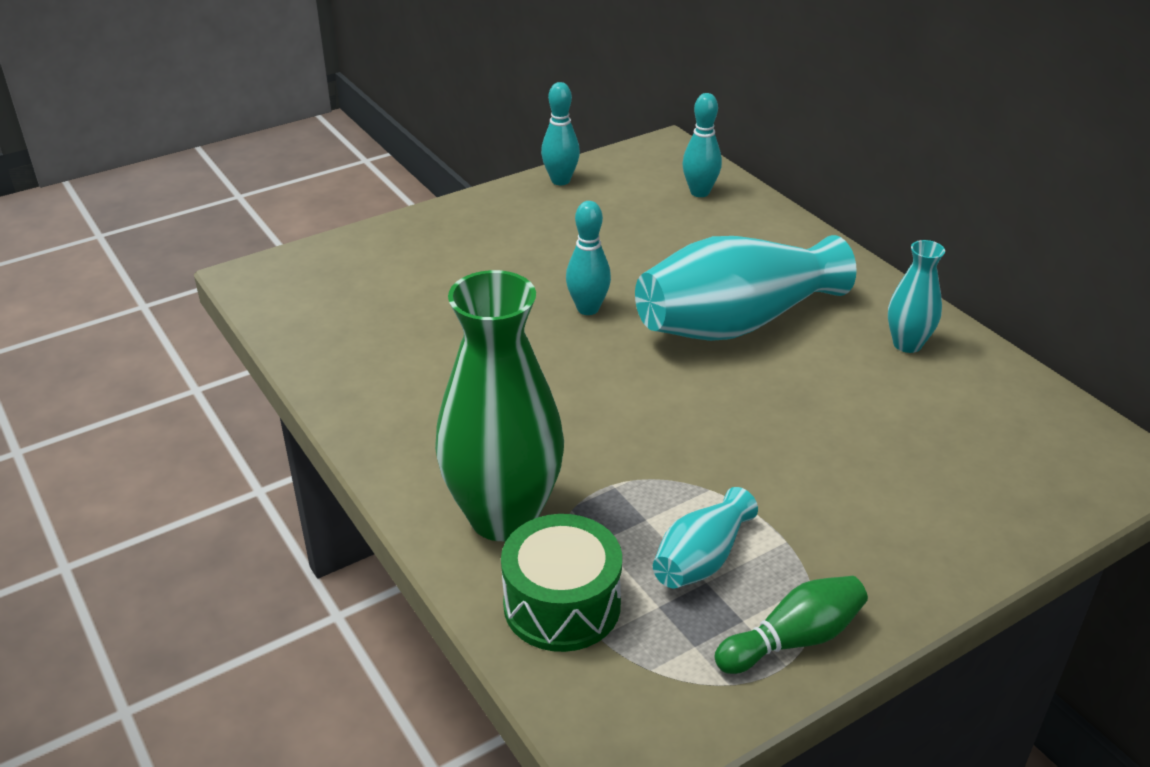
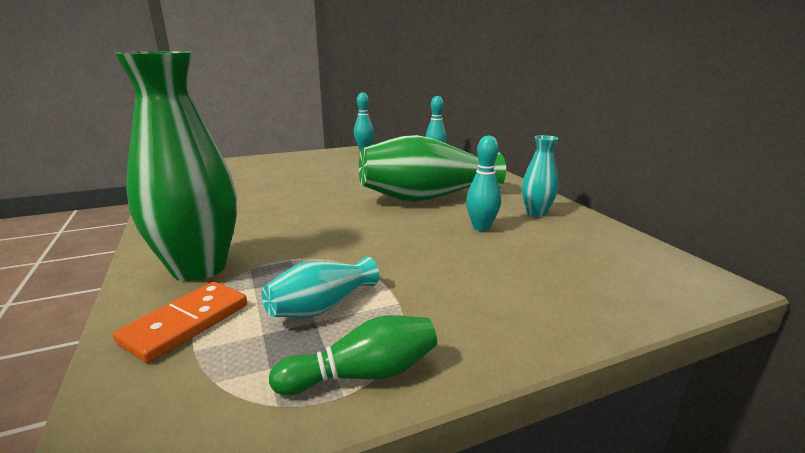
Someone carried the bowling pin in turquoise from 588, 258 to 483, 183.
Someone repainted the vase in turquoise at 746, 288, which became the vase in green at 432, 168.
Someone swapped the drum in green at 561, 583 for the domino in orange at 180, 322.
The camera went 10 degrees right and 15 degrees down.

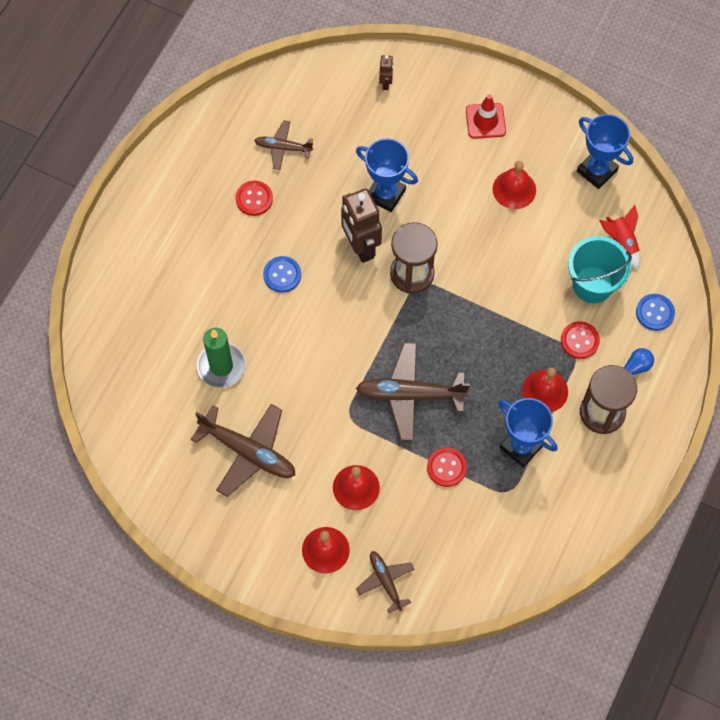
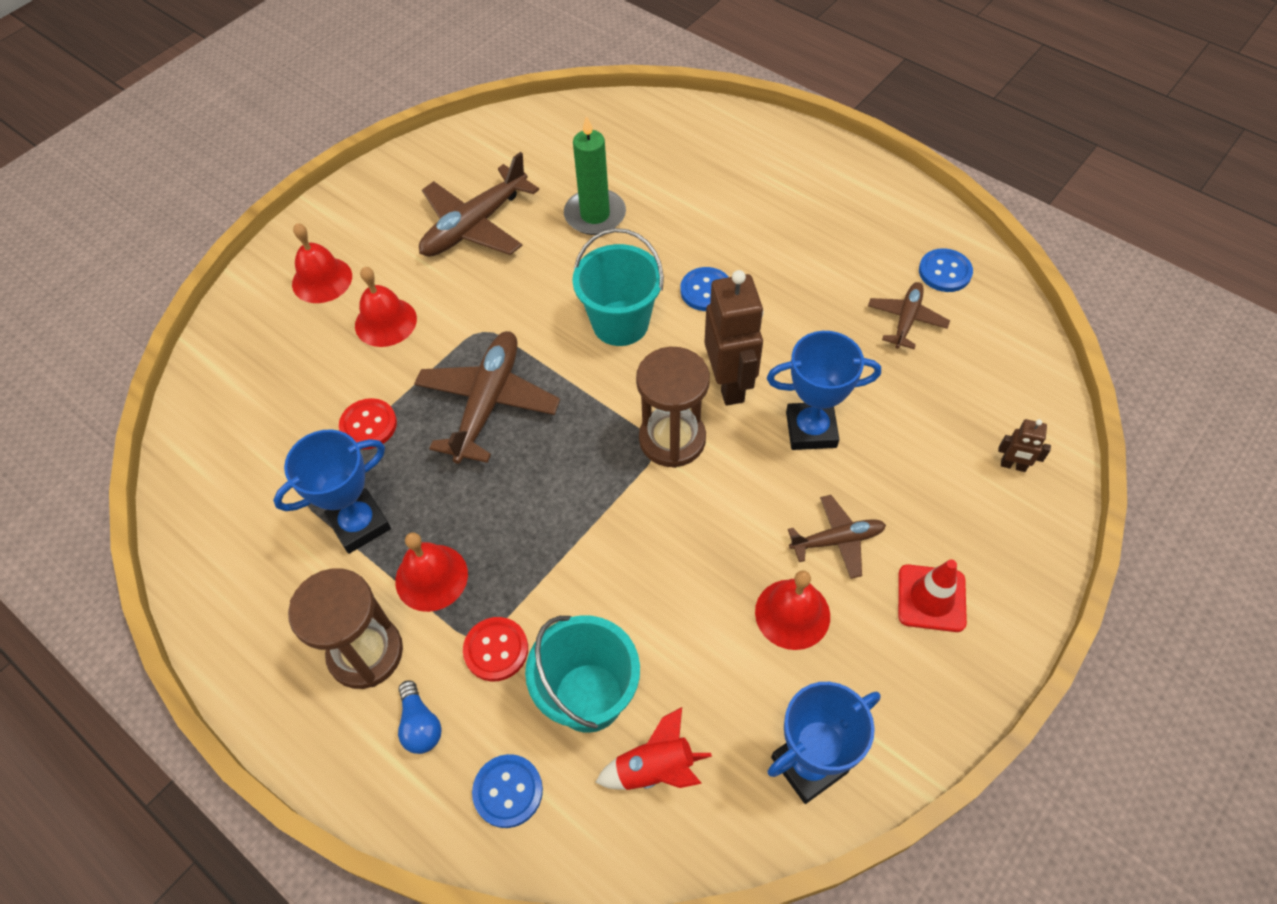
Someone rotated the trophy in blue at 387, 175 by 45 degrees clockwise.
Someone took away the button in red at 254, 198.
Someone rotated the robot in brown at 361, 226 by 90 degrees clockwise.
Someone carried the plane in brown from 385, 582 to 837, 537.
Someone put down the bucket in turquoise at 618, 287.
Someone put down the button in blue at 946, 270.
The camera went 105 degrees right and 10 degrees down.

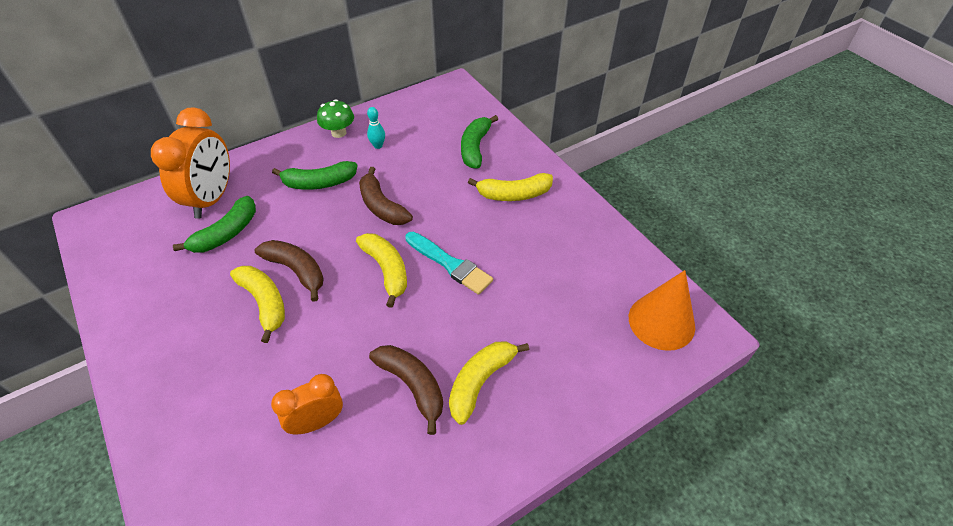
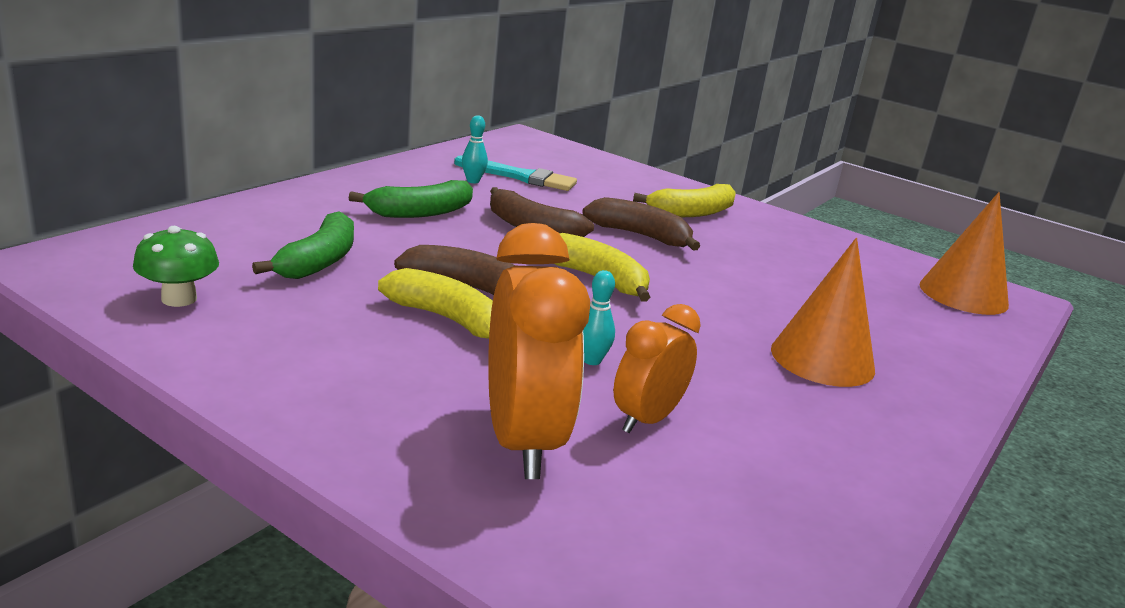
Someone carried the mushroom in green from 335, 118 to 176, 266.
Someone carried the clock in orange from 190, 163 to 539, 351.
Someone took away the banana in green at 479, 142.
Someone carried the brush in turquoise from 449, 263 to 515, 173.
Someone swapped the banana in yellow at 489, 383 for the cone in orange at 823, 312.
Someone carried the banana in brown from 406, 390 to 641, 224.
Someone put down the bowling pin in turquoise at 599, 317.
The camera went 25 degrees left and 25 degrees down.

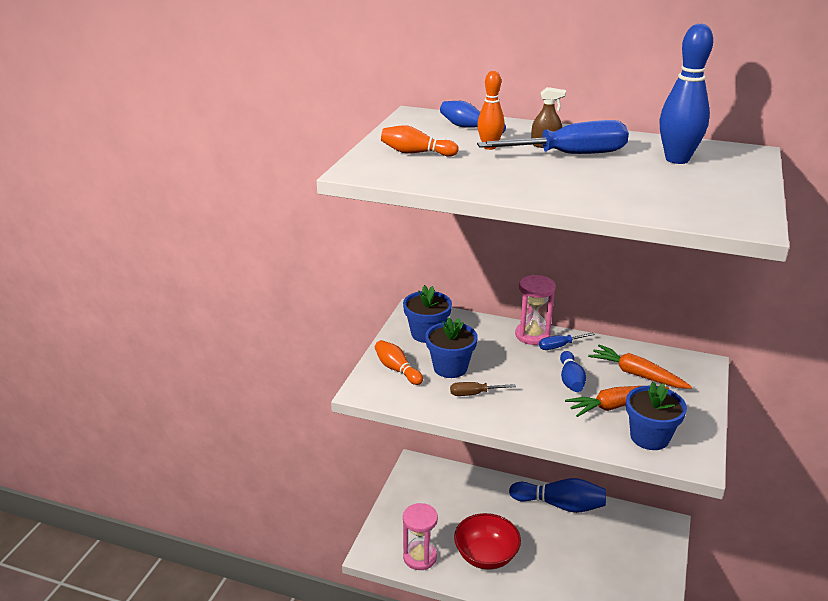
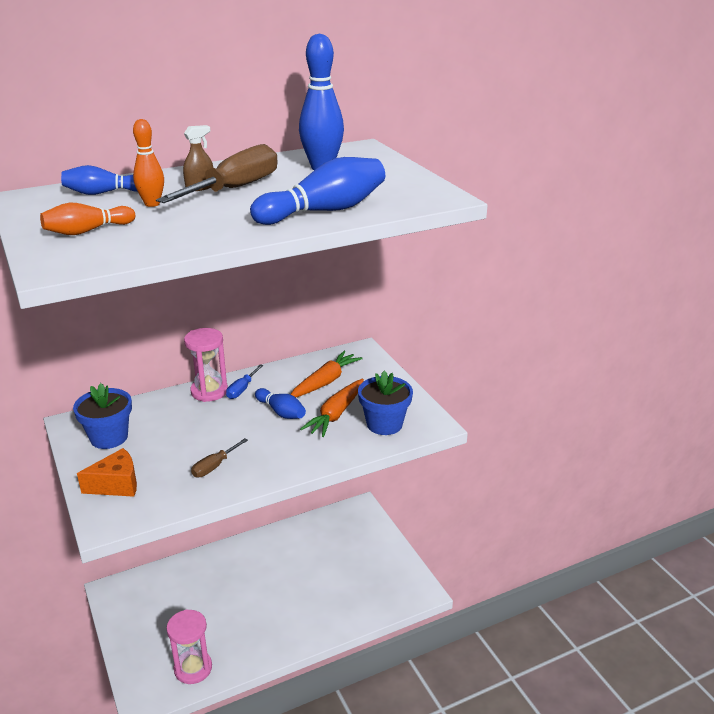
Someone repainted the screwdriver in blue at 553, 137, which became the screwdriver in brown at 217, 173.
Someone took away the flower pot in blue at 451, 348.
Someone swapped the bowling pin in orange at 399, 362 for the cheese in orange at 107, 472.
Someone rotated the carrot in orange at 640, 366 by 135 degrees clockwise.
Someone carried the bowling pin in blue from 557, 495 to 317, 191.
Someone took away the bowl in red at 487, 541.
The camera went 45 degrees left and 0 degrees up.

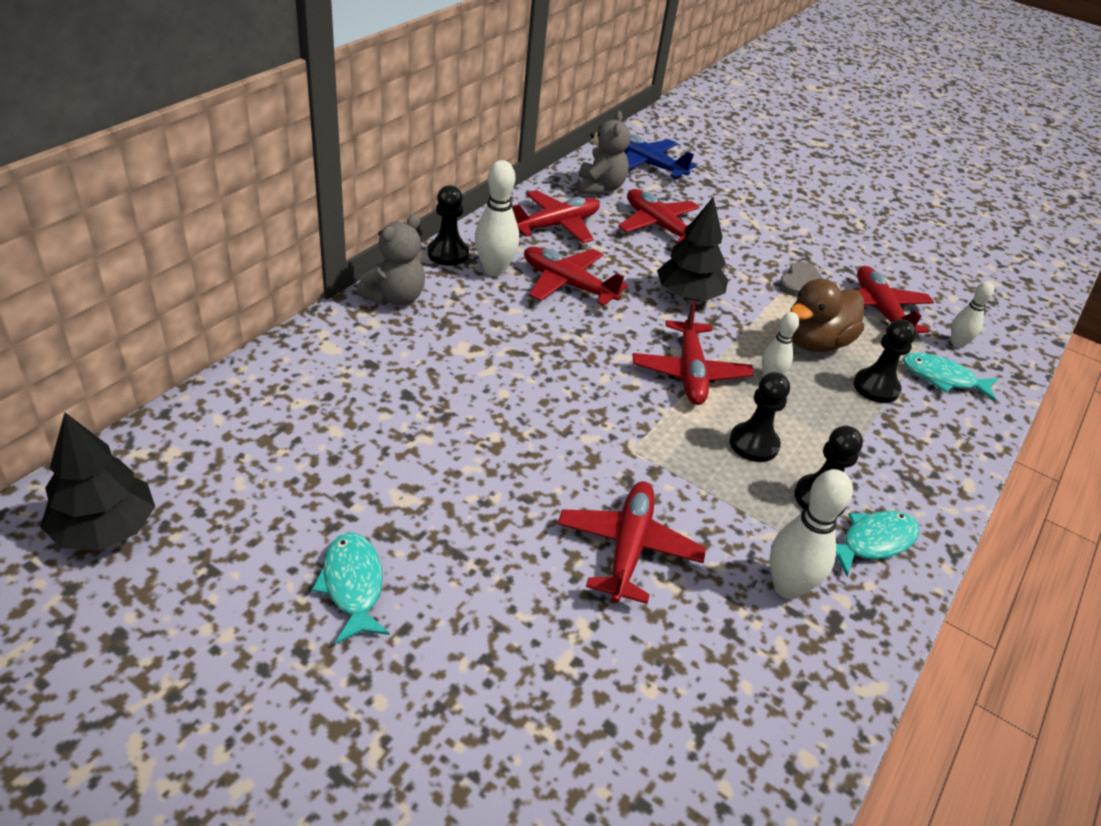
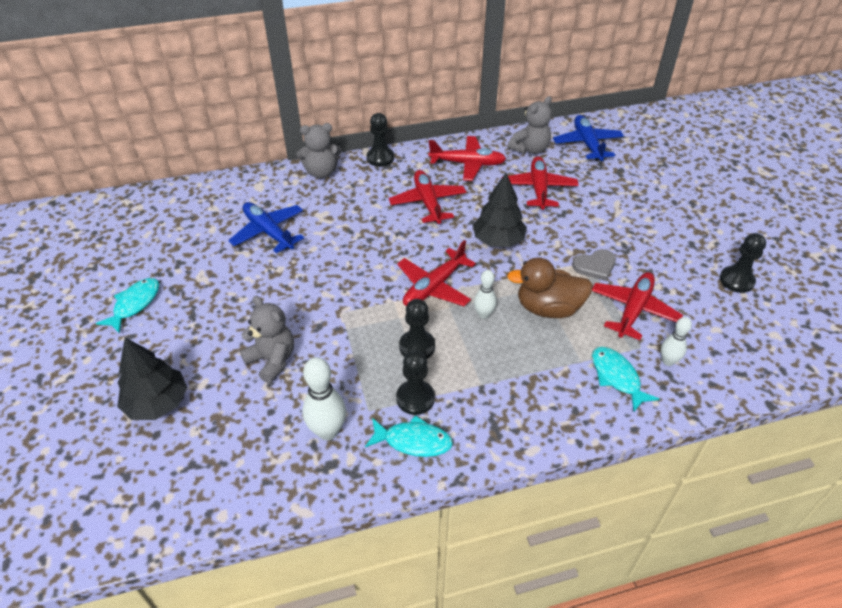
Someone took away the bowling pin in white at 497, 218.
Someone carried the pawn in black from 885, 361 to 743, 263.
Someone carried the tree in black from 97, 482 to 152, 379.
Someone swapped the plane in red at 632, 542 for the teddy bear in grey at 267, 339.
Someone put down the plane in blue at 266, 227.
The camera went 45 degrees right and 5 degrees up.

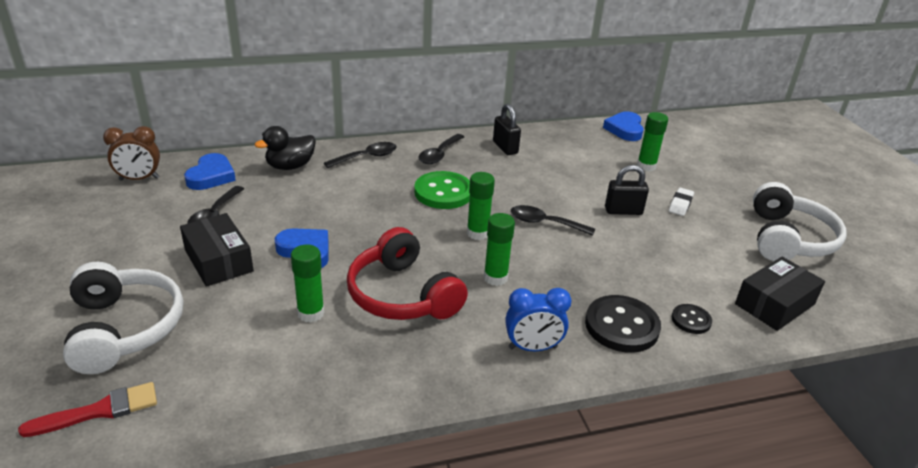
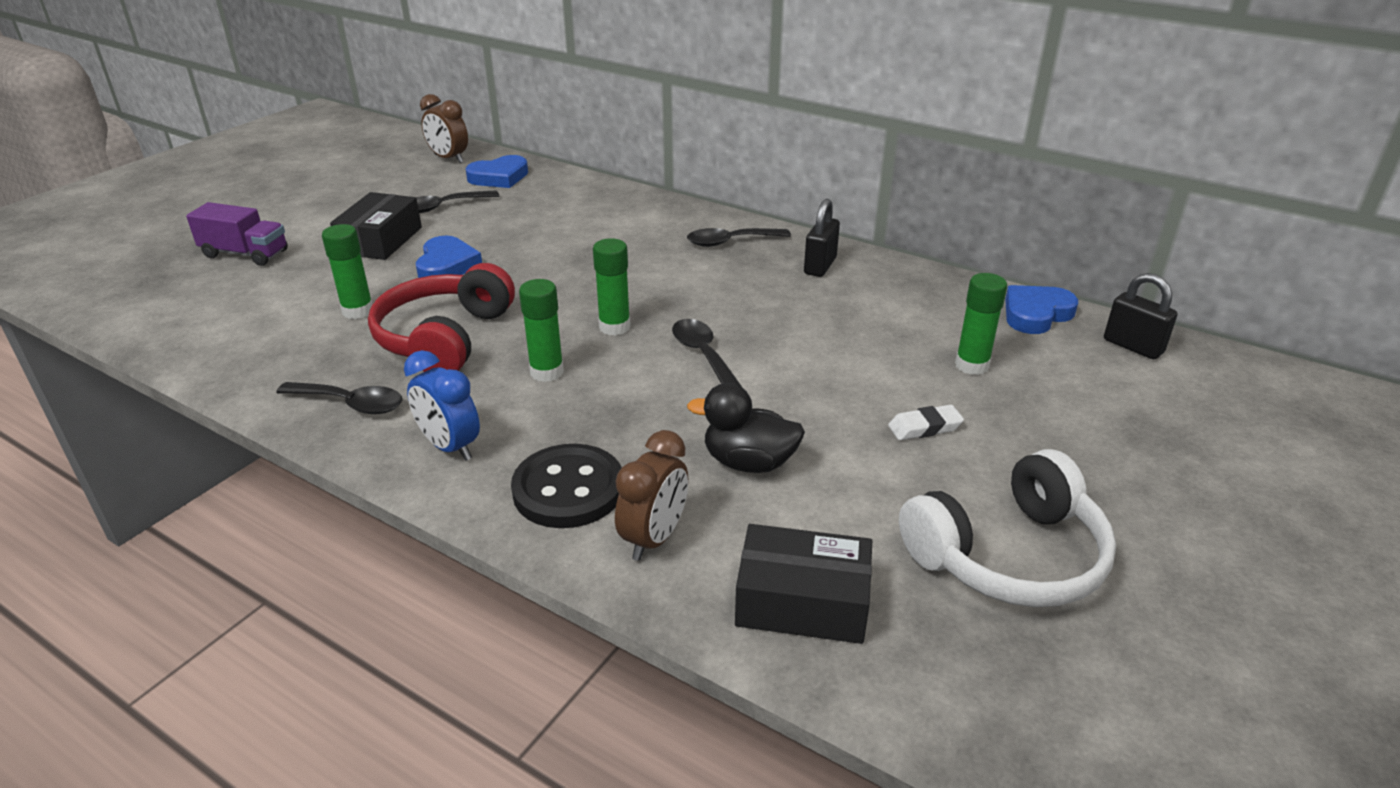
Someone carried the duck in black from 285, 148 to 746, 428.
Someone carried the spoon in black from 360, 155 to 339, 398.
Someone carried the padlock in black from 627, 190 to 1141, 316.
Someone took away the button in green at 442, 190.
Someone swapped the headphones in white at 123, 318 for the truck in purple at 237, 234.
Someone swapped the button in black at 692, 319 for the clock in brown at 651, 495.
Someone took away the brush in red at 87, 409.
The camera went 50 degrees right and 0 degrees up.

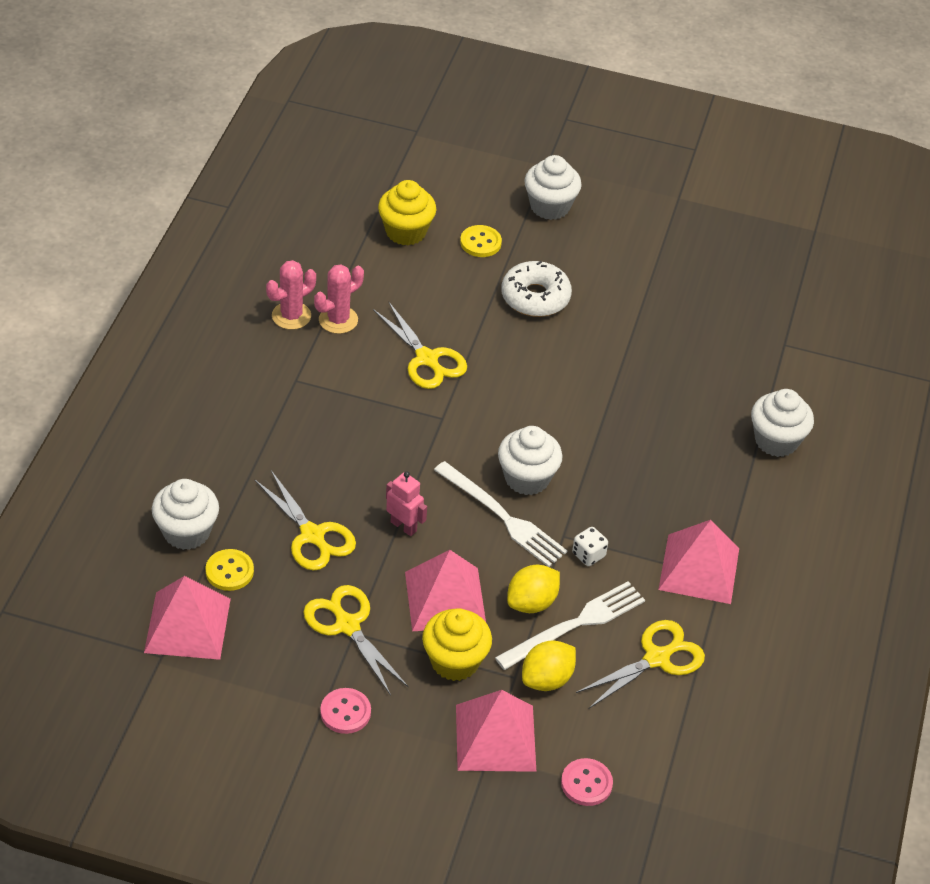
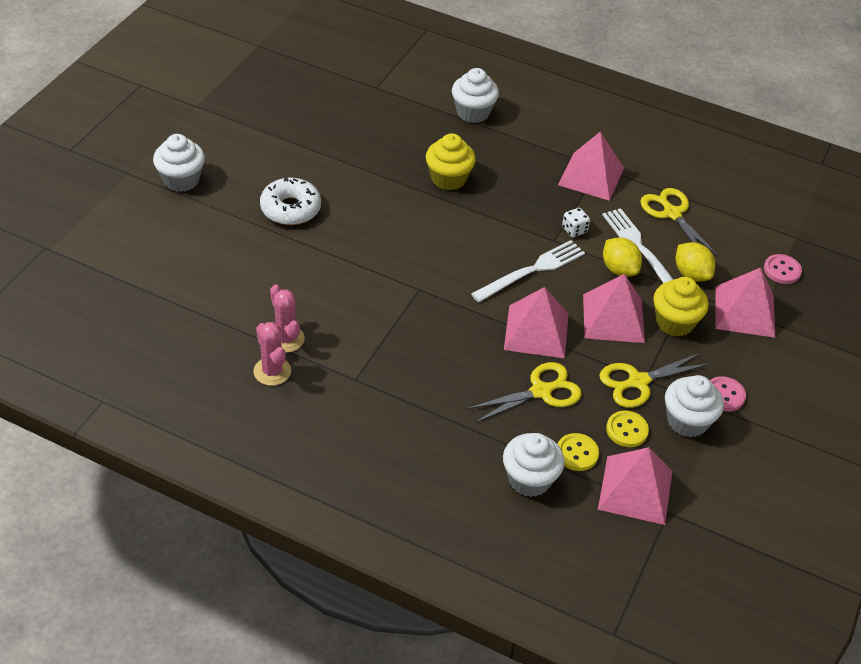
Someone carried the cupcake in yellow from 407, 213 to 451, 161.
Someone carried the button in yellow from 481, 241 to 627, 429.
Someone took away the scissors in yellow at 420, 345.
Someone carried the cupcake in white from 530, 460 to 694, 406.
Someone swapped the robot in pink at 406, 504 for the pyramid in pink at 536, 322.
The camera went 80 degrees left and 0 degrees up.

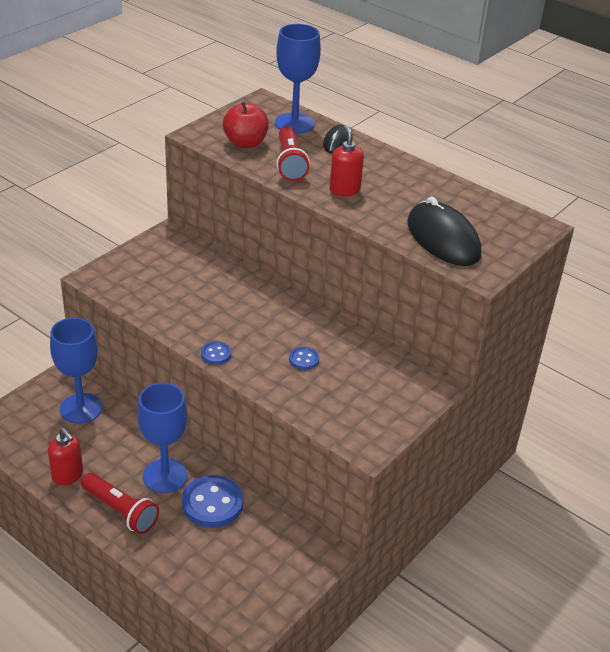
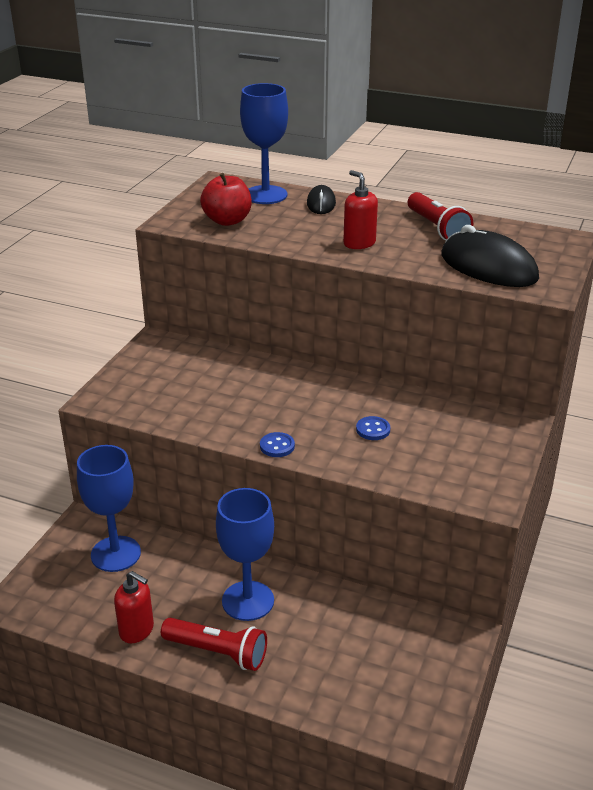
Someone carried the flashlight in red from 293, 153 to 440, 216.
Someone took away the button in blue at 213, 501.
The camera went 15 degrees left and 5 degrees down.

